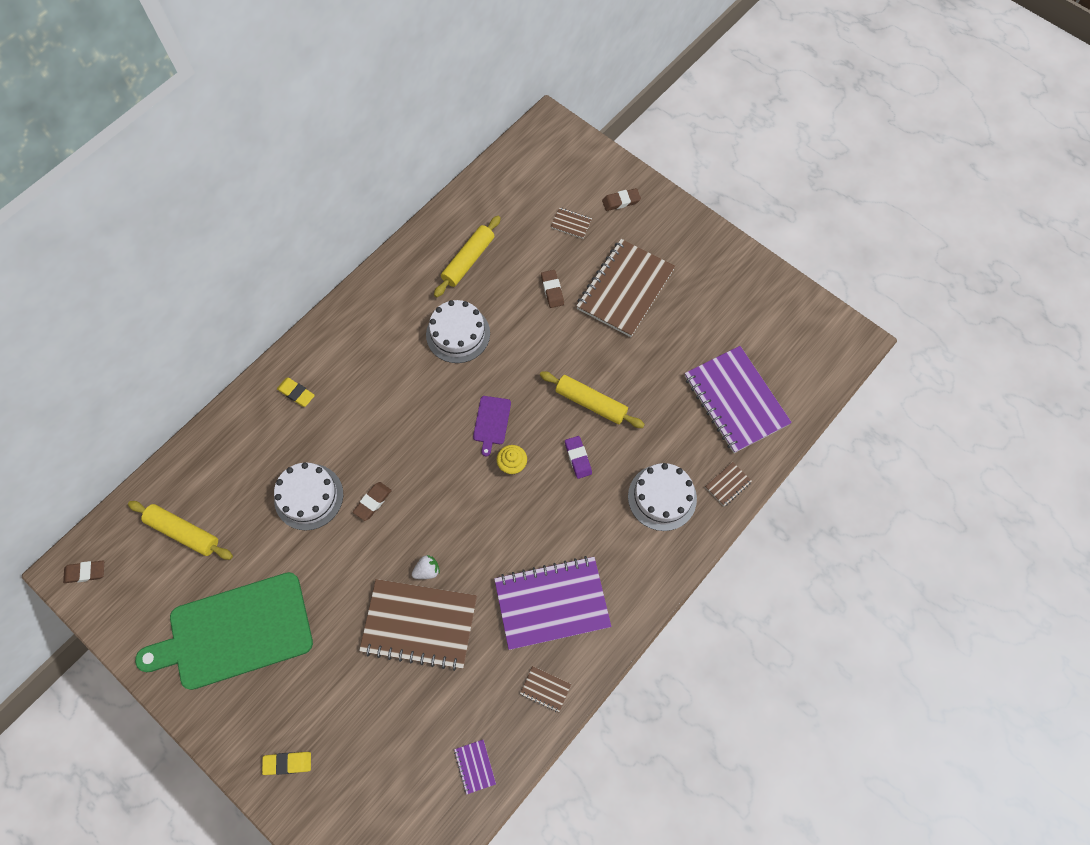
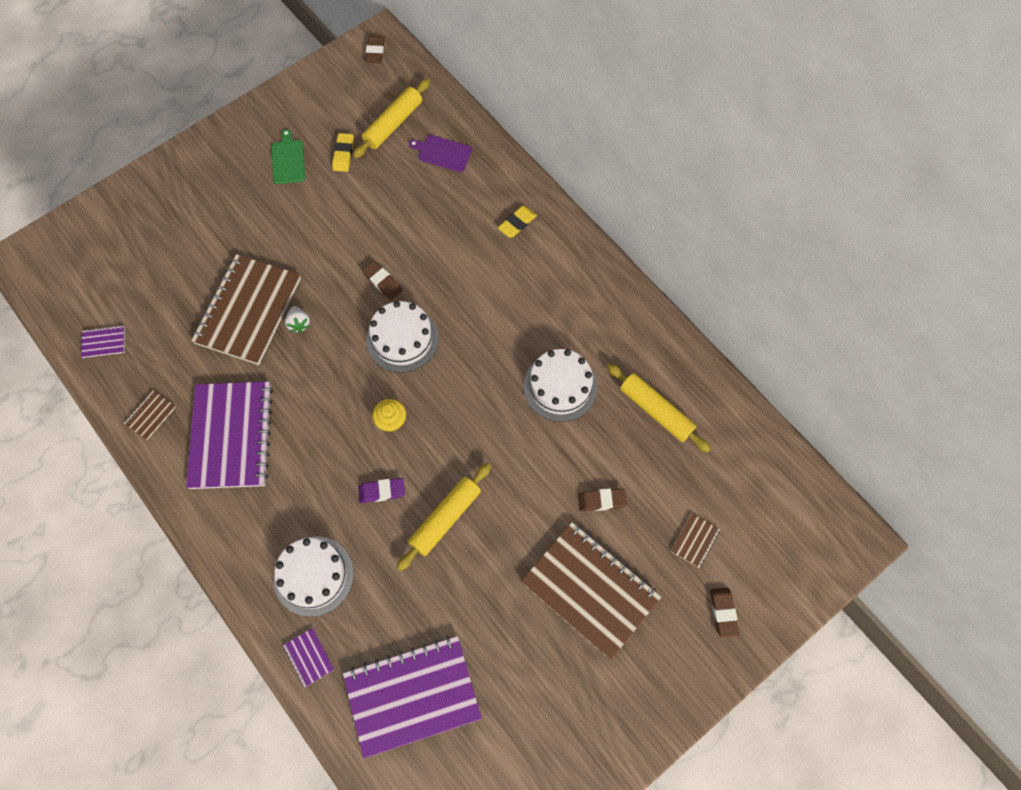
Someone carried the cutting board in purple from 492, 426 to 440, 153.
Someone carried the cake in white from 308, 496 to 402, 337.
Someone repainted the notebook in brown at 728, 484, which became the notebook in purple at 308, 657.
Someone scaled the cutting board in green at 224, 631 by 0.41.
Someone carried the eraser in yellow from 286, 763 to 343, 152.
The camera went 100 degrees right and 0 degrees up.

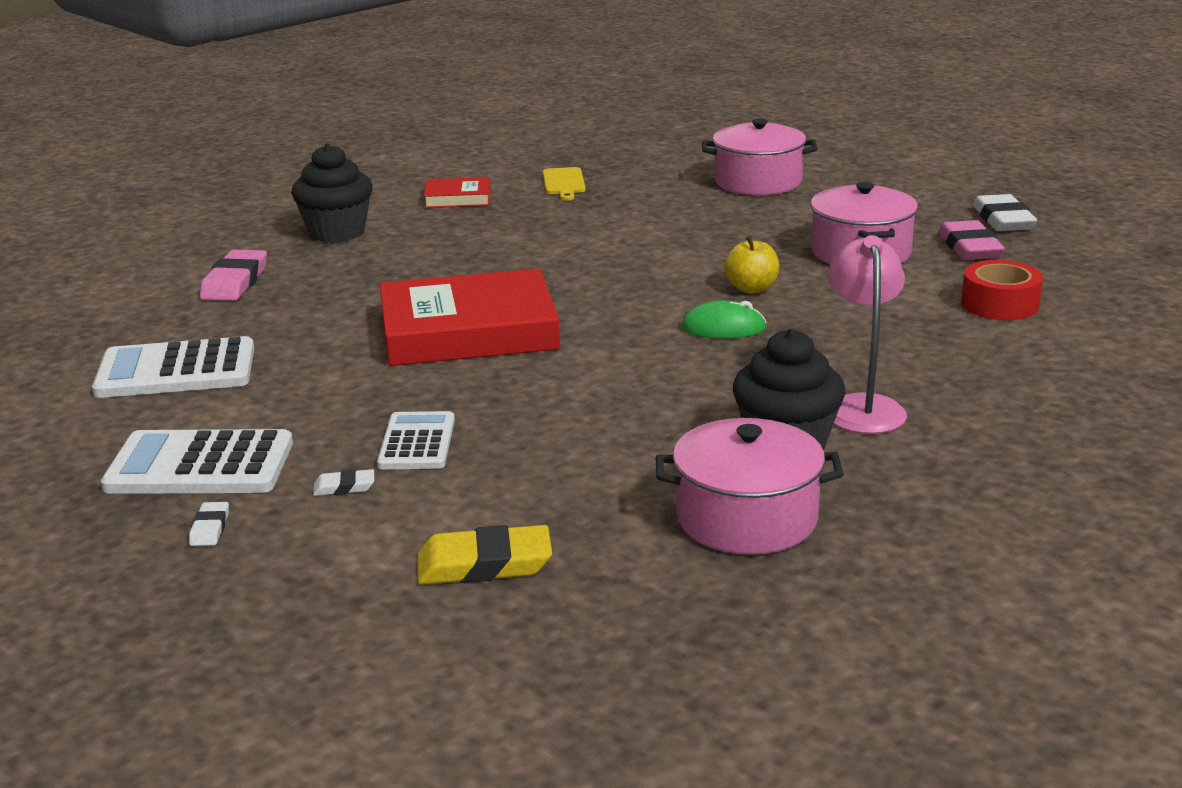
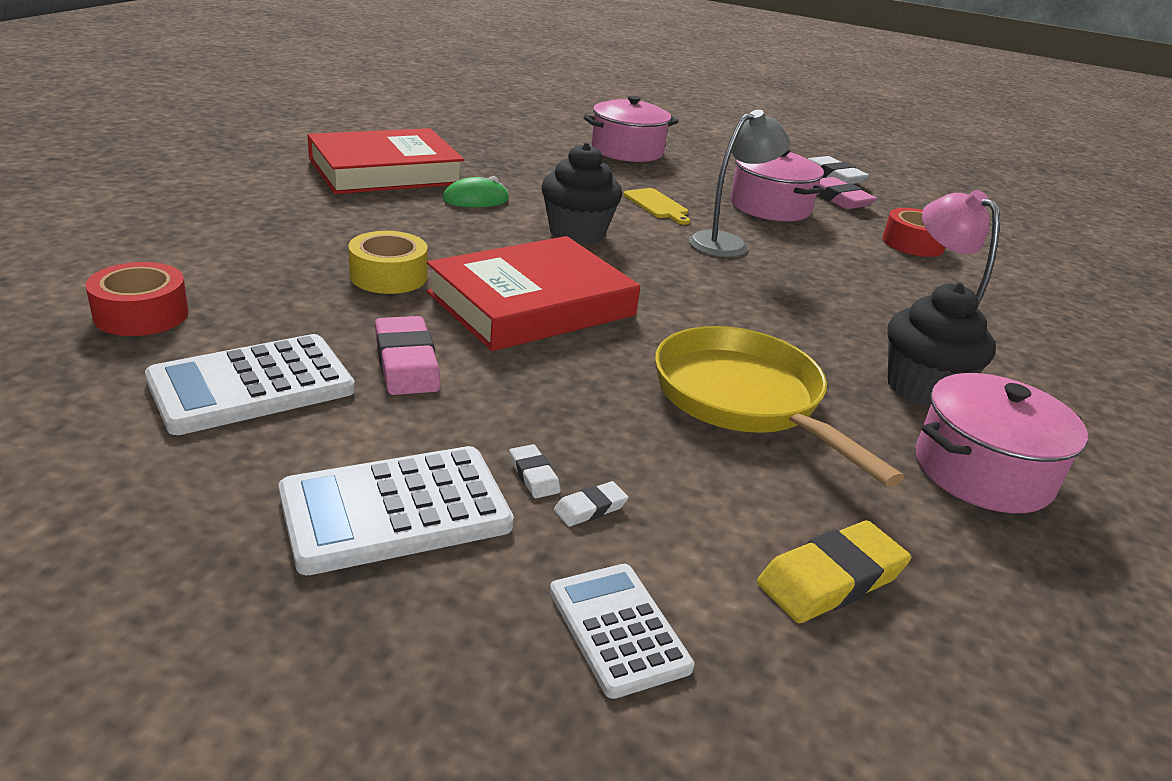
Someone carried the cupcake in black from 332, 193 to 581, 193.
Someone carried the cutting board in yellow from 564, 184 to 657, 206.
Someone scaled the book in red at 457, 192 by 2.11.
Someone swapped the apple in yellow at 751, 264 for the lamp in grey at 739, 183.
Someone carried the eraser in pink from 233, 275 to 408, 355.
Someone carried the mouse in green from 724, 319 to 476, 191.
Someone carried the calculator in white from 416, 440 to 622, 631.
Someone carried the eraser in white from 209, 524 to 535, 471.
Someone put down the tape in yellow at 388, 262.
Someone put down the tape in red at 137, 299.
Someone put down the pan in yellow at 779, 406.
The camera went 30 degrees left and 5 degrees up.

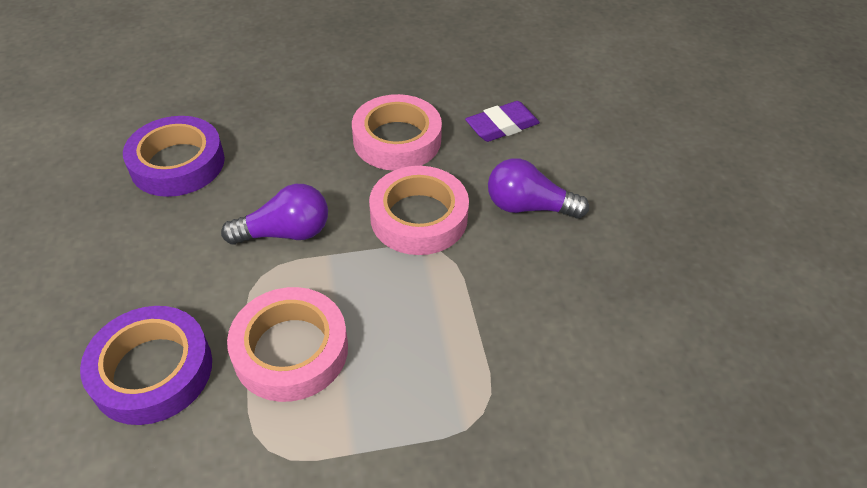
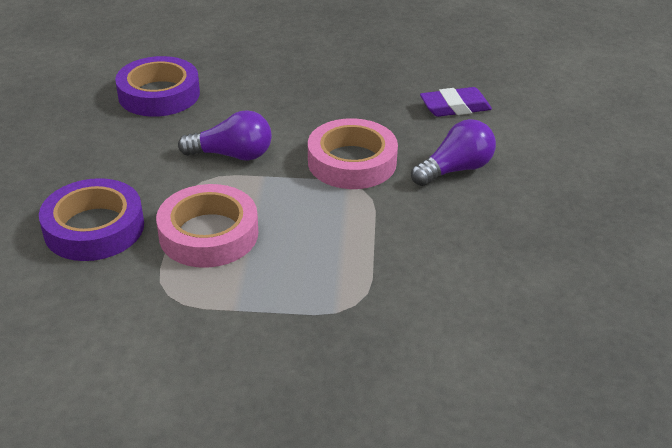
Someone took away the tape in pink at 397, 132.
Someone rotated the light bulb in purple at 538, 188 by 120 degrees clockwise.
The camera went 15 degrees right and 10 degrees down.

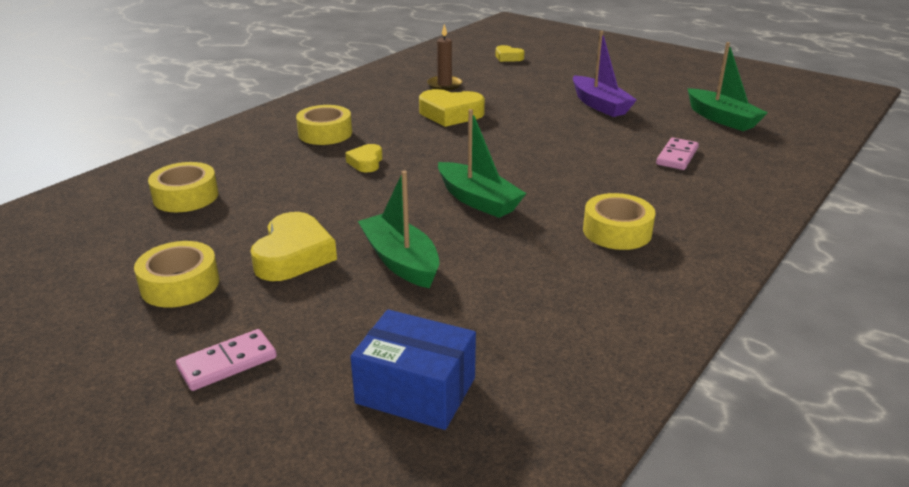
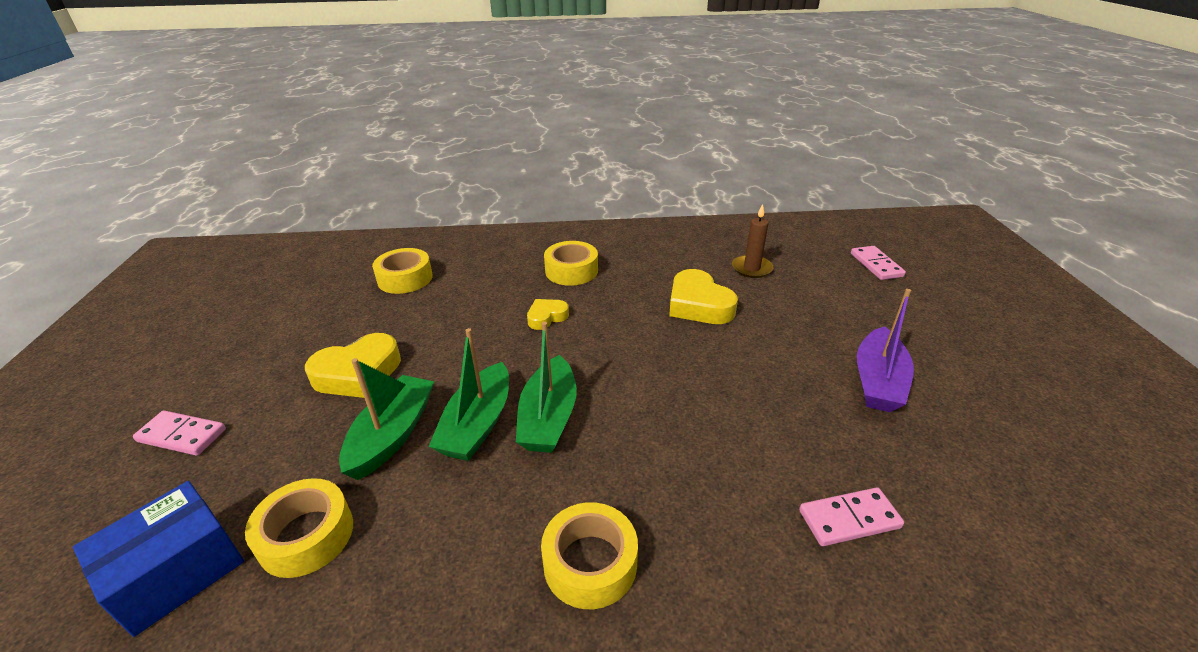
Someone carried the boat in green from 727, 86 to 468, 394.
Someone swapped the heart in yellow at 510, 53 for the domino in pink at 878, 263.
Someone carried the tape in yellow from 176, 274 to 299, 528.
Someone rotated the box in blue at 413, 369 by 60 degrees clockwise.
The camera went 50 degrees right and 5 degrees up.

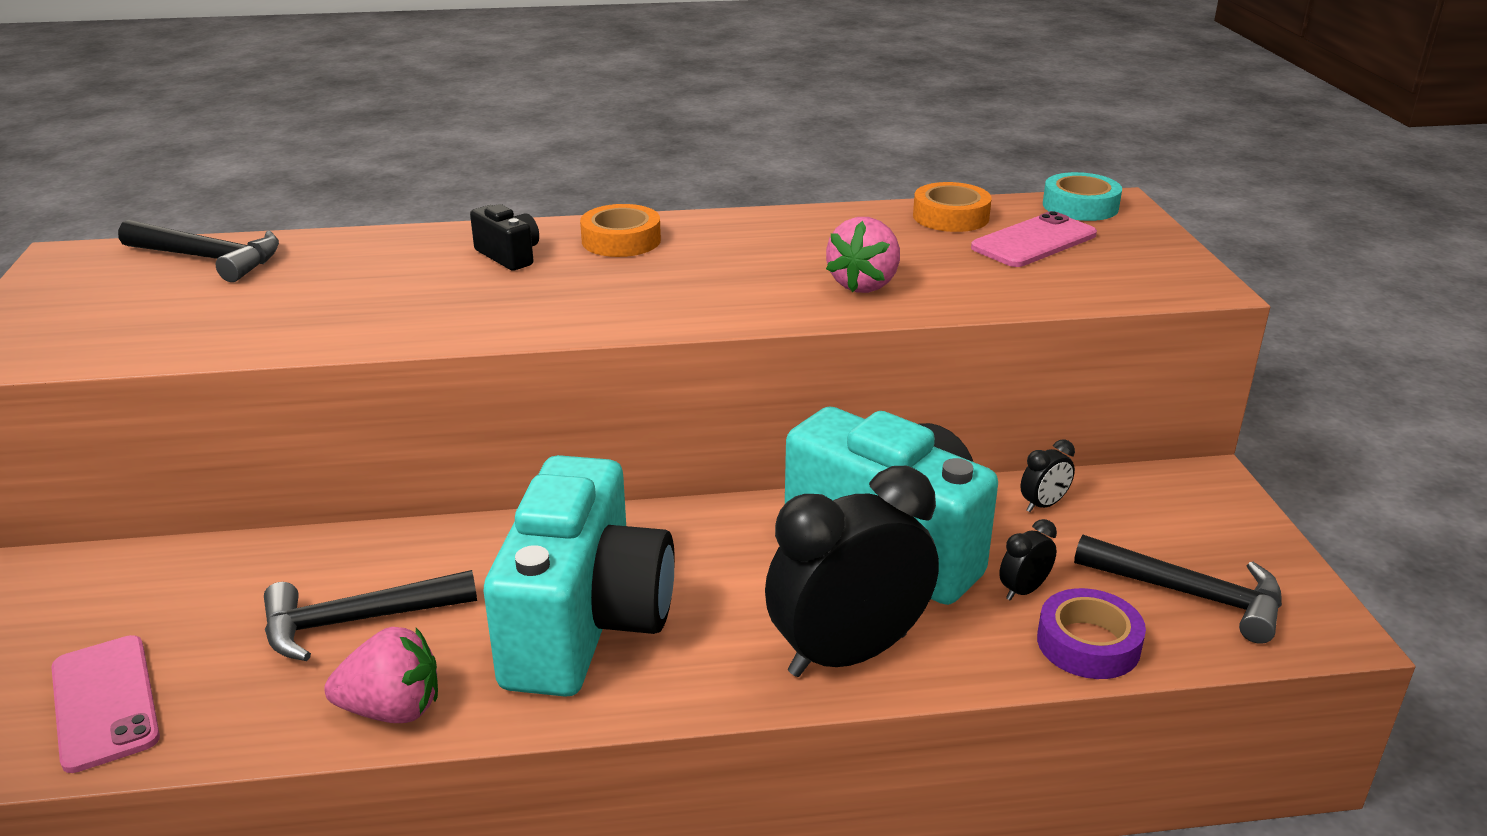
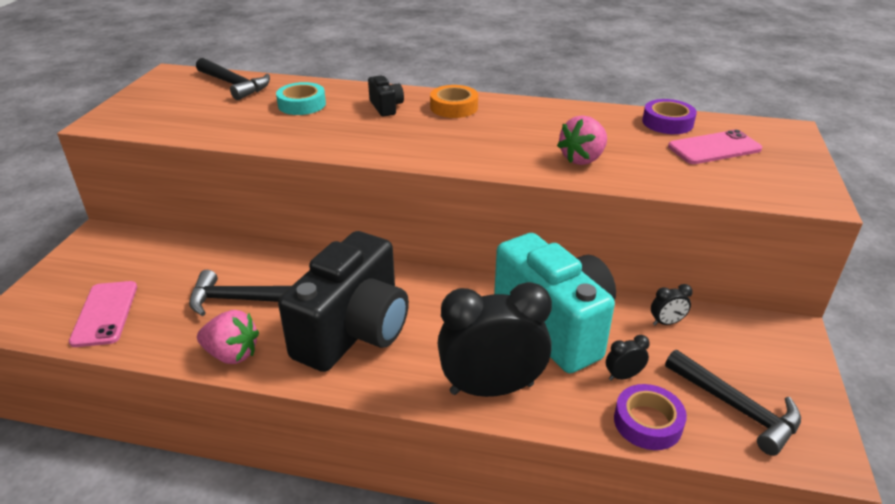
Someone carried the tape in turquoise from 1082, 196 to 301, 98.
Someone repainted the tape in orange at 952, 207, which became the tape in purple at 669, 116.
Someone repainted the camera in turquoise at 579, 576, which became the camera in black at 343, 301.
The camera went 20 degrees right and 5 degrees up.

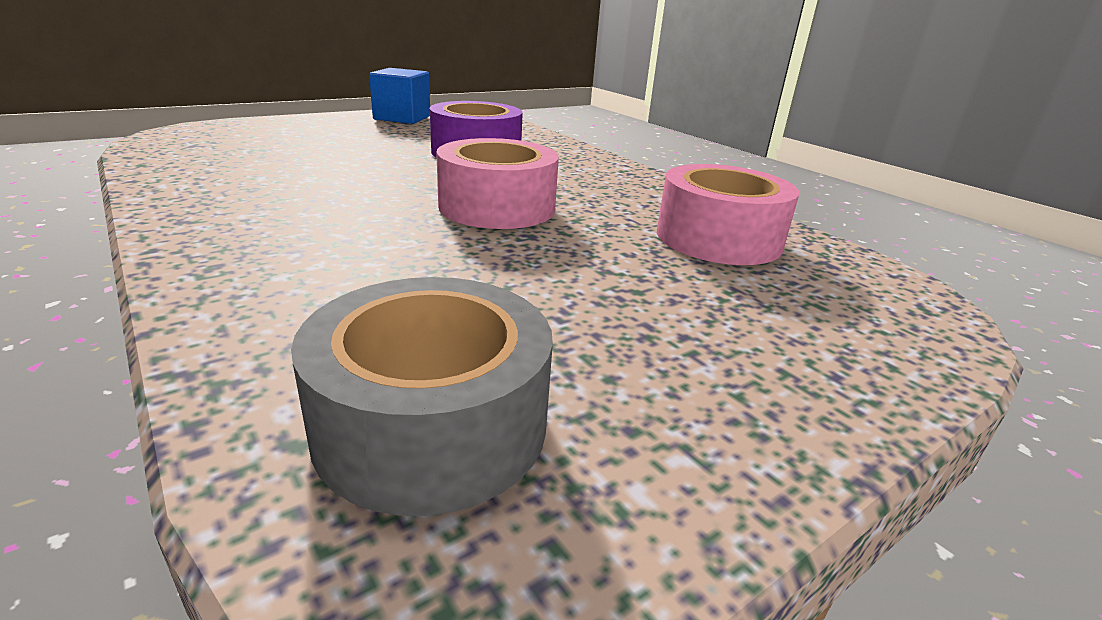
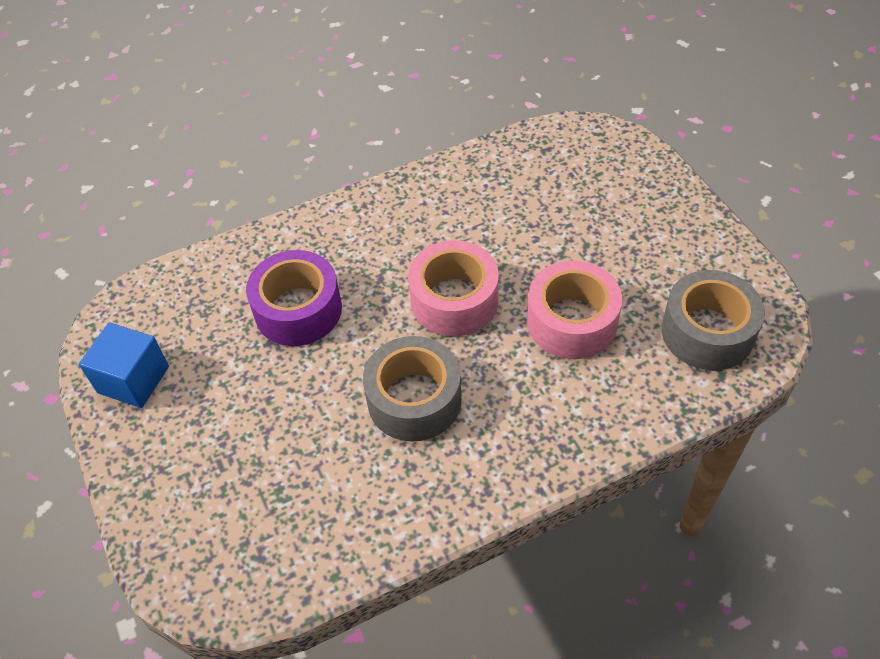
Someone carried the tape in pink from 728, 214 to 574, 309.
Someone put down the tape in grey at 412, 389.
The camera went 75 degrees left and 25 degrees up.

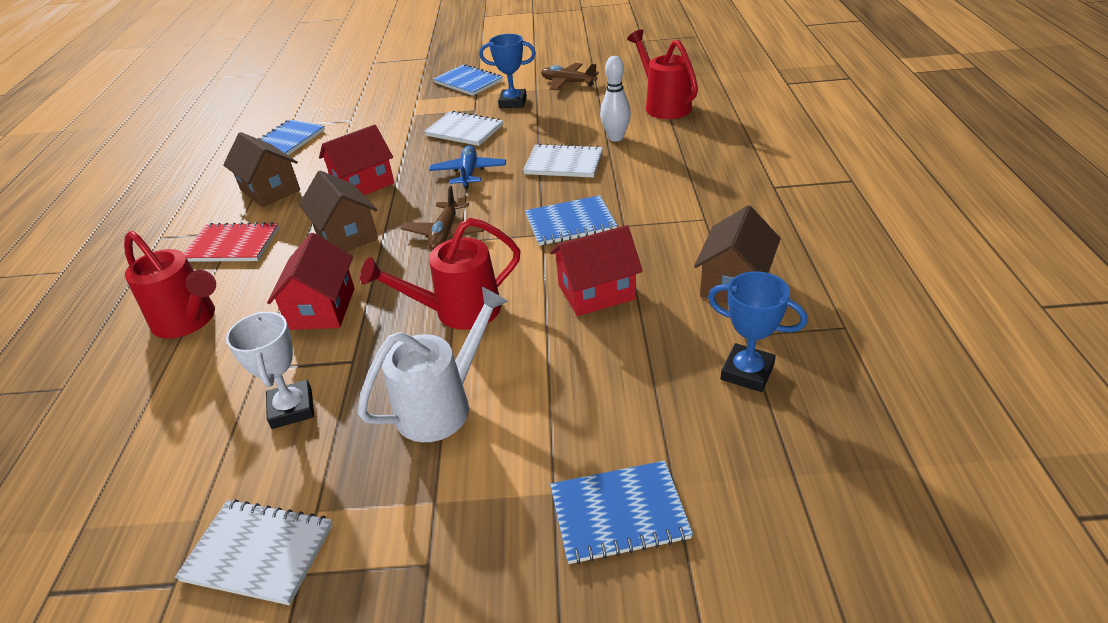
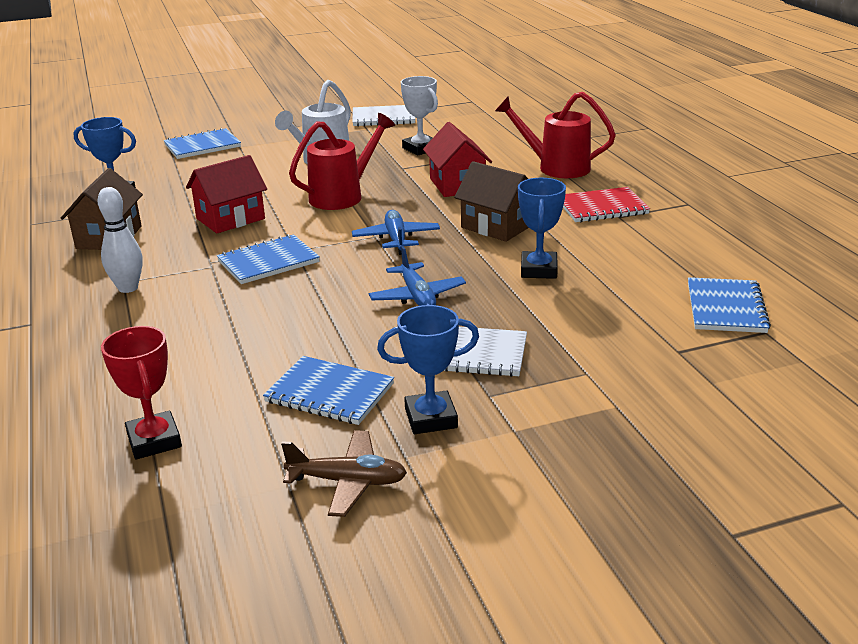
Someone swapped the watering can in red at 662, 74 for the trophy in red at 141, 393.
Someone carried the bowling pin in white from 615, 98 to 120, 240.
Someone carried the notebook in blue from 468, 80 to 328, 390.
Someone swapped the house in red at 356, 159 for the trophy in blue at 542, 228.
Someone took away the house in brown at 261, 169.
Someone took away the notebook in white at 563, 160.
Someone repainted the plane in brown at 442, 218, which became the plane in blue at 396, 232.
The camera went 160 degrees right and 10 degrees down.

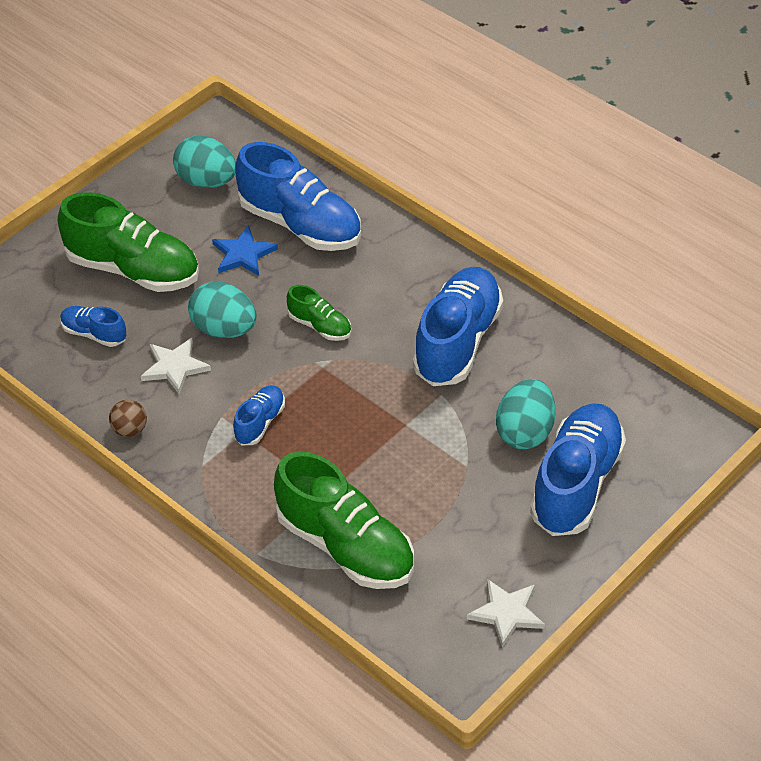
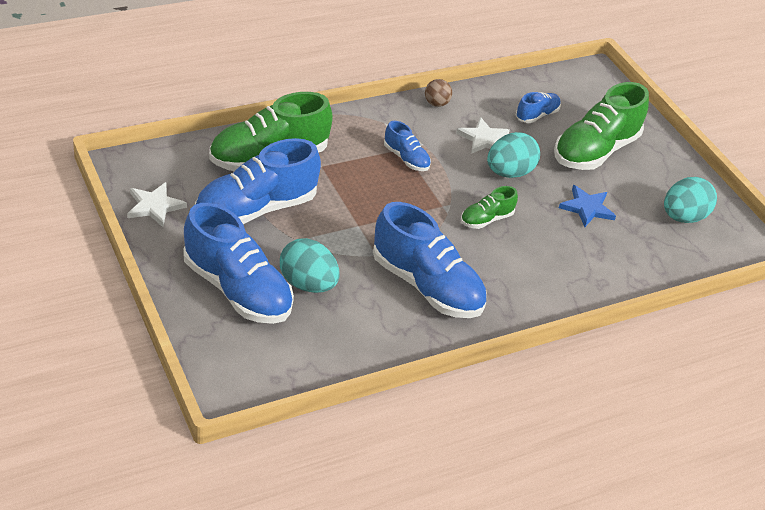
Someone carried the shoe in blue from 298, 196 to 258, 181.
The camera went 105 degrees right and 5 degrees down.

